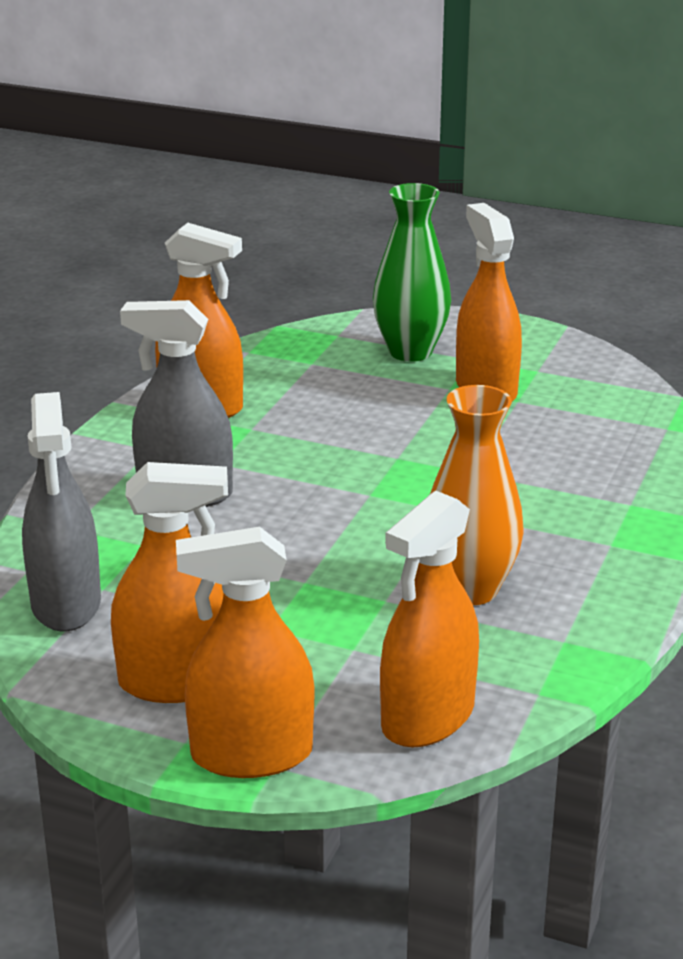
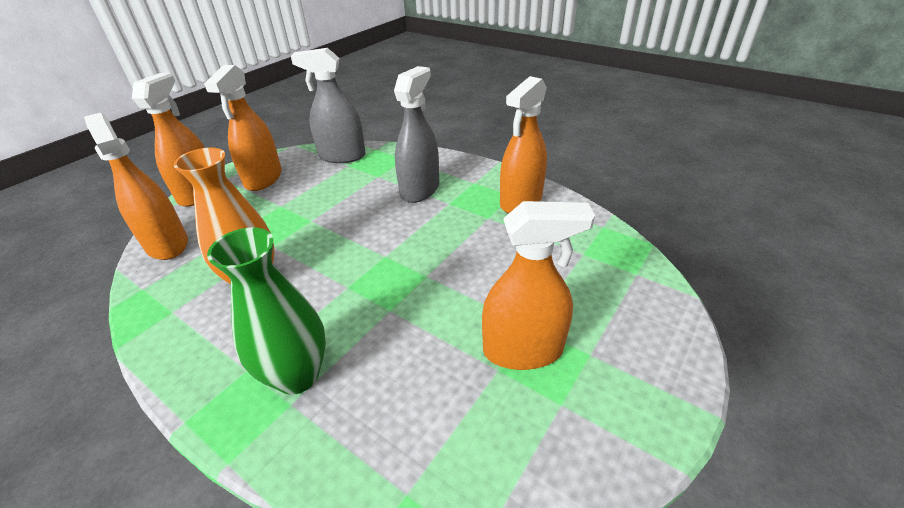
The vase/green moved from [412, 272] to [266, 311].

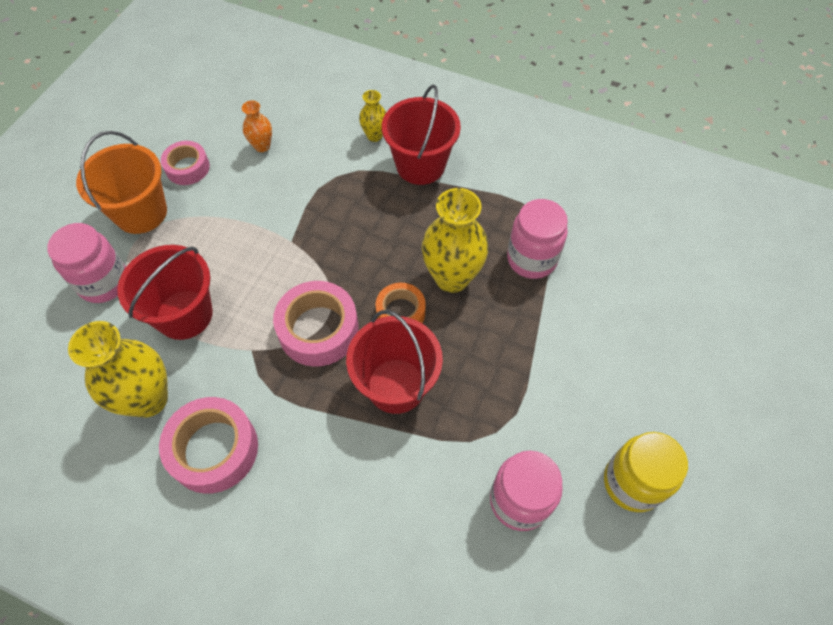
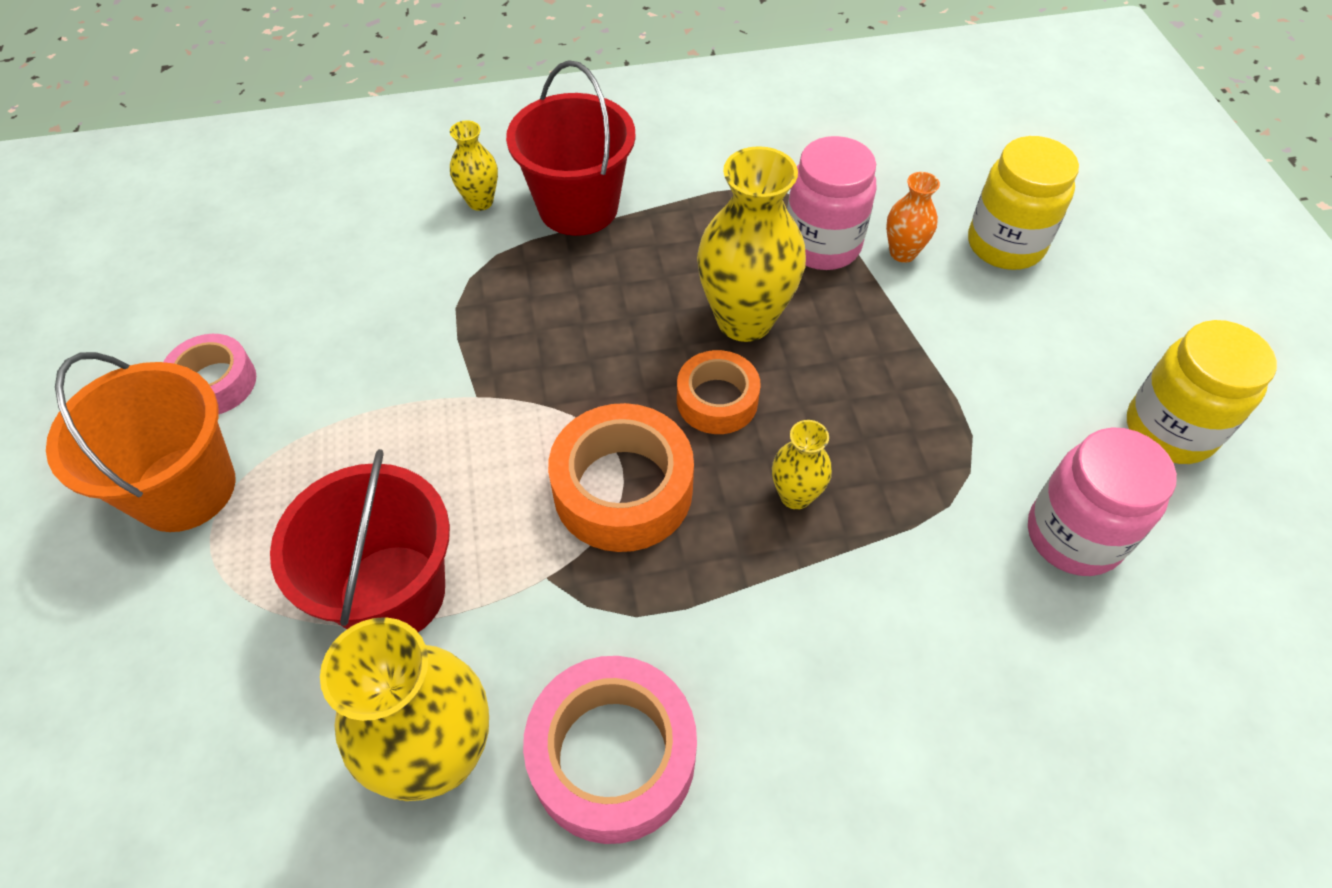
The jar/pink at [86, 263] disappeared.
The jar/yellow at [1023, 203] appeared.
The vase/orange moved from [257, 126] to [913, 217].
The bucket/red at [394, 362] was replaced by the vase/yellow at [802, 465].
The tape/pink at [316, 324] became the tape/orange at [621, 477].

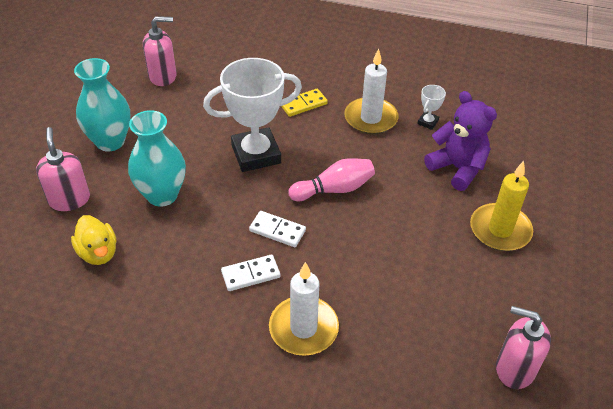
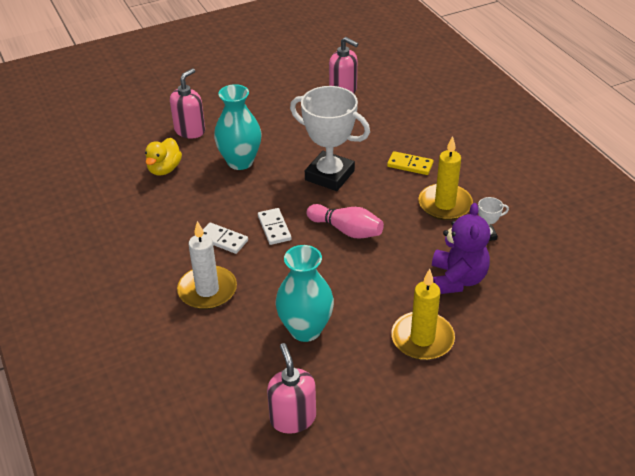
The vase/turquoise moved from [102, 105] to [304, 293].
The candle/white at [371, 91] became the candle/yellow at [445, 178].

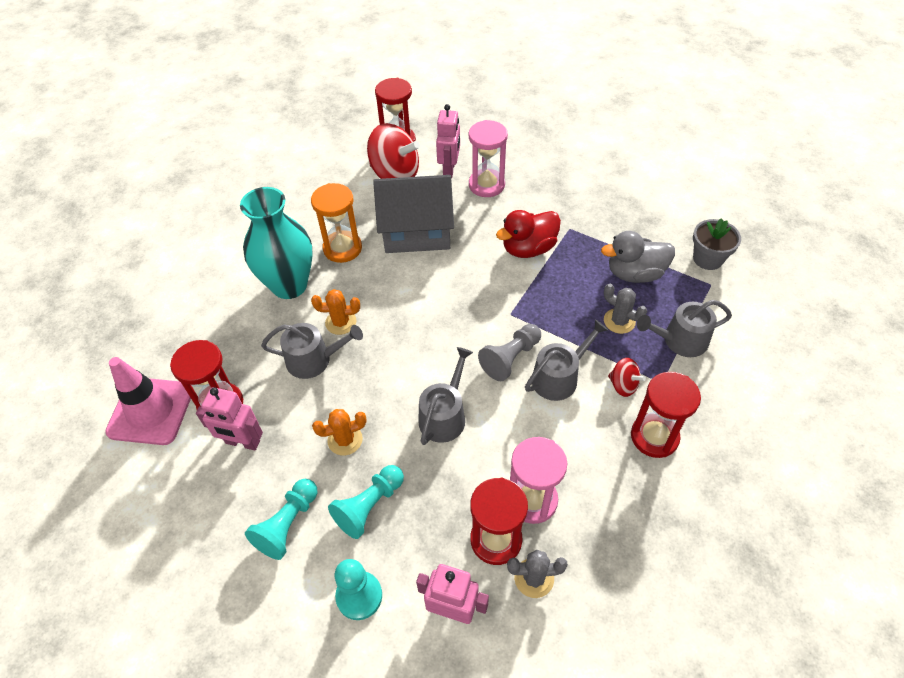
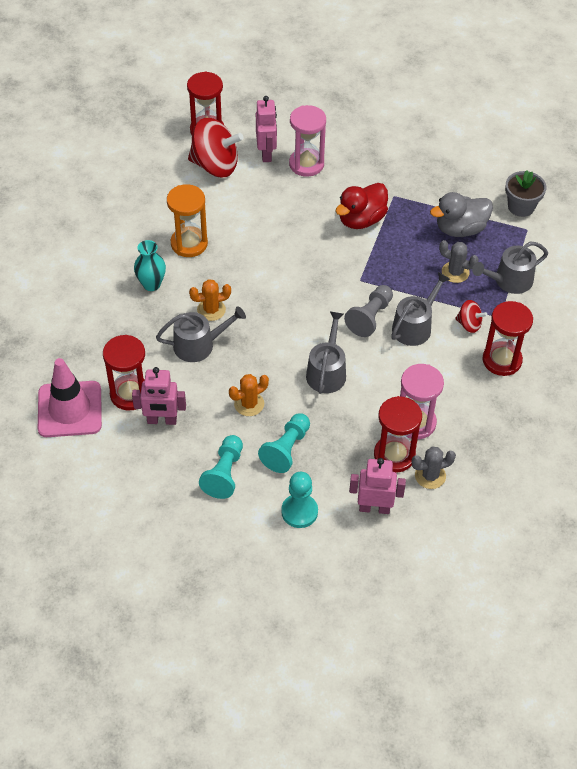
The house/grey at [413, 214] disappeared.
The vase/turquoise at [276, 243] changed to 0.52 times the size.

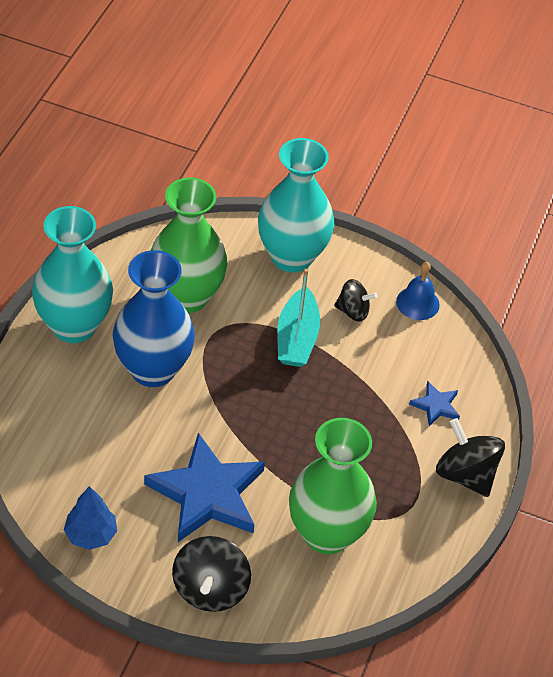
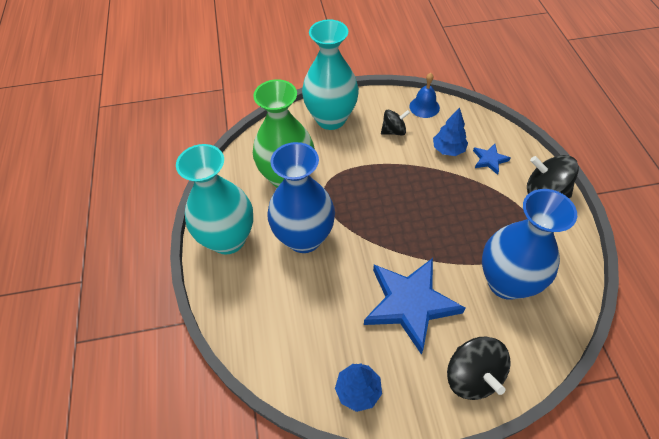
The boat/turquoise at [298, 318] disappeared.
The tree/blue at [450, 131] appeared.
The vase/green at [333, 486] became the vase/blue at [529, 244].

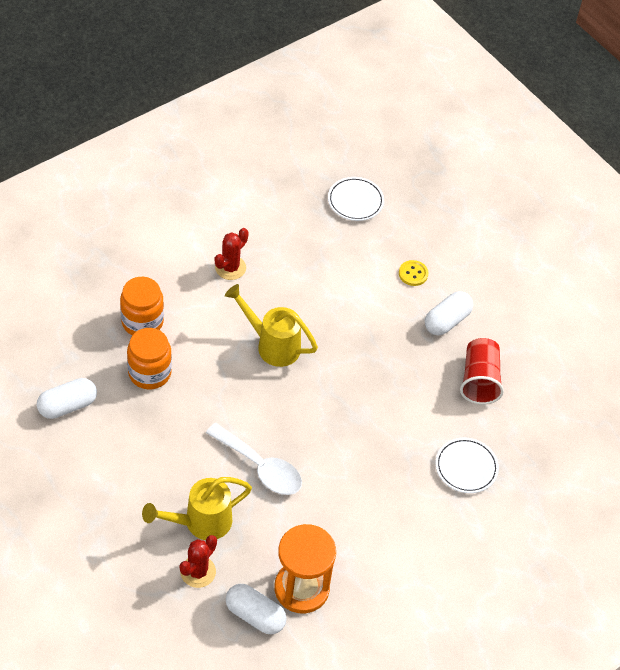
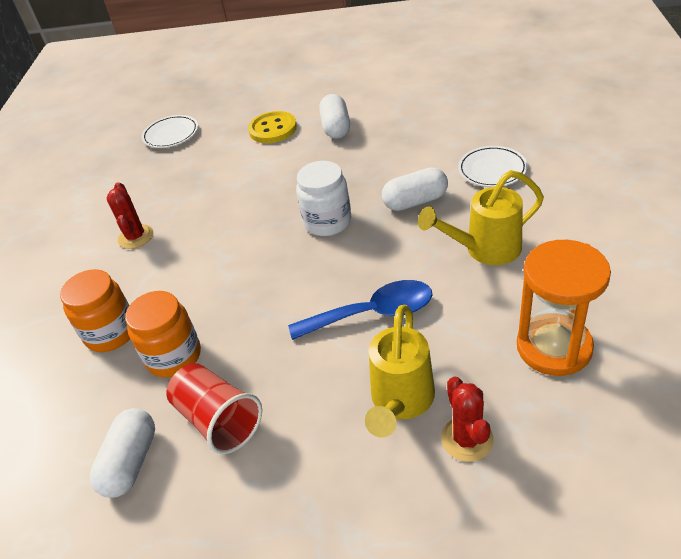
The jar/white at [324, 198] appeared.
The watering can/yellow moved from [271, 325] to [481, 217].
The capsule/white moved from [256, 609] to [415, 189].
The cup/red moved from [482, 371] to [214, 408].
The spoon/white at [254, 459] became the spoon/blue at [360, 310].
The button/yellow at [413, 273] changed to 1.63 times the size.

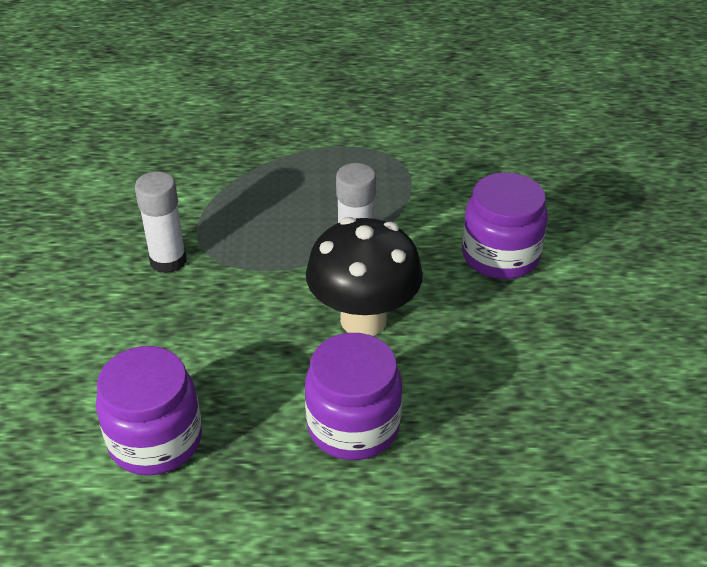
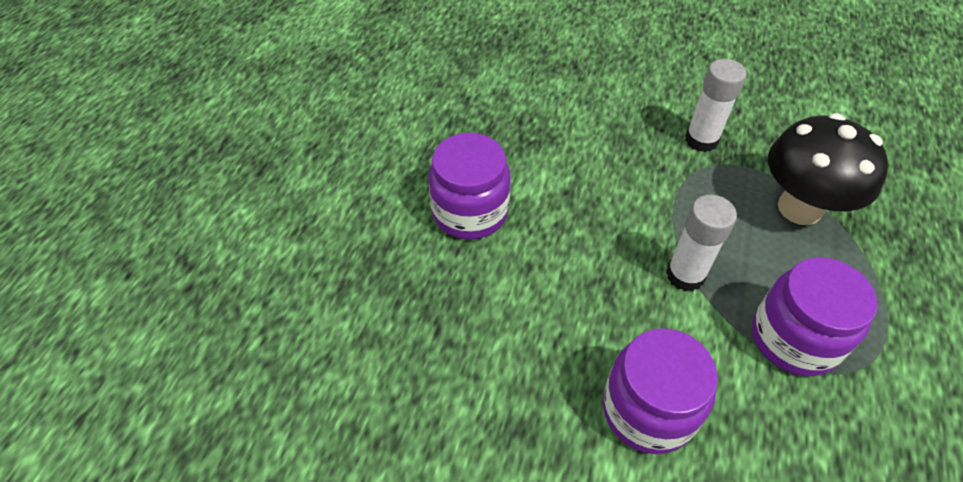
The jar/purple moved from [149, 410] to [814, 316].
The mushroom/black moved from [364, 276] to [828, 169].

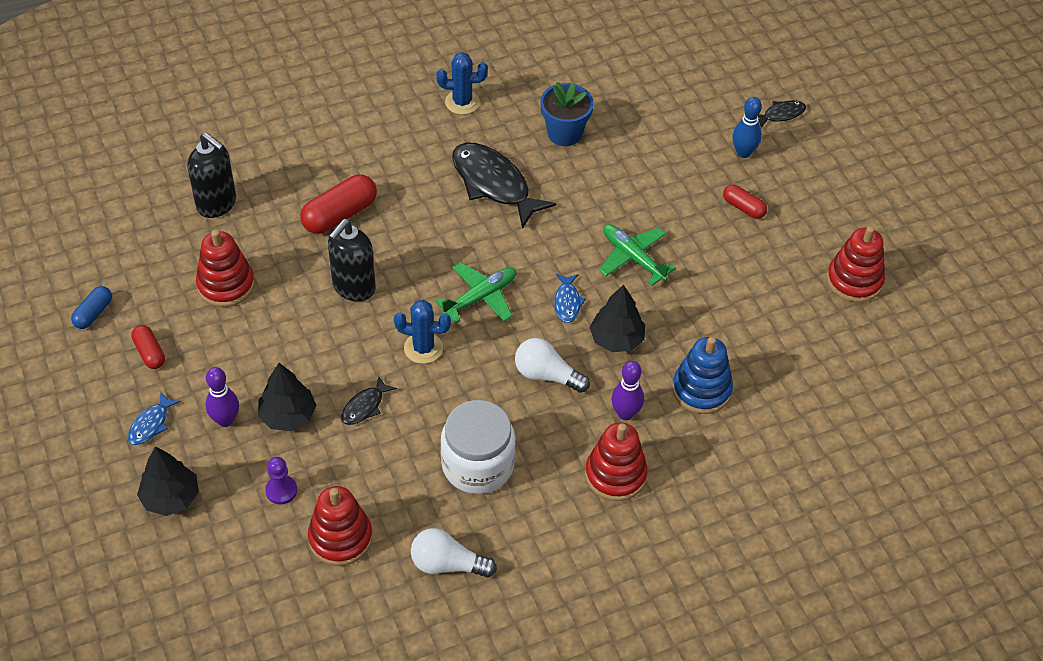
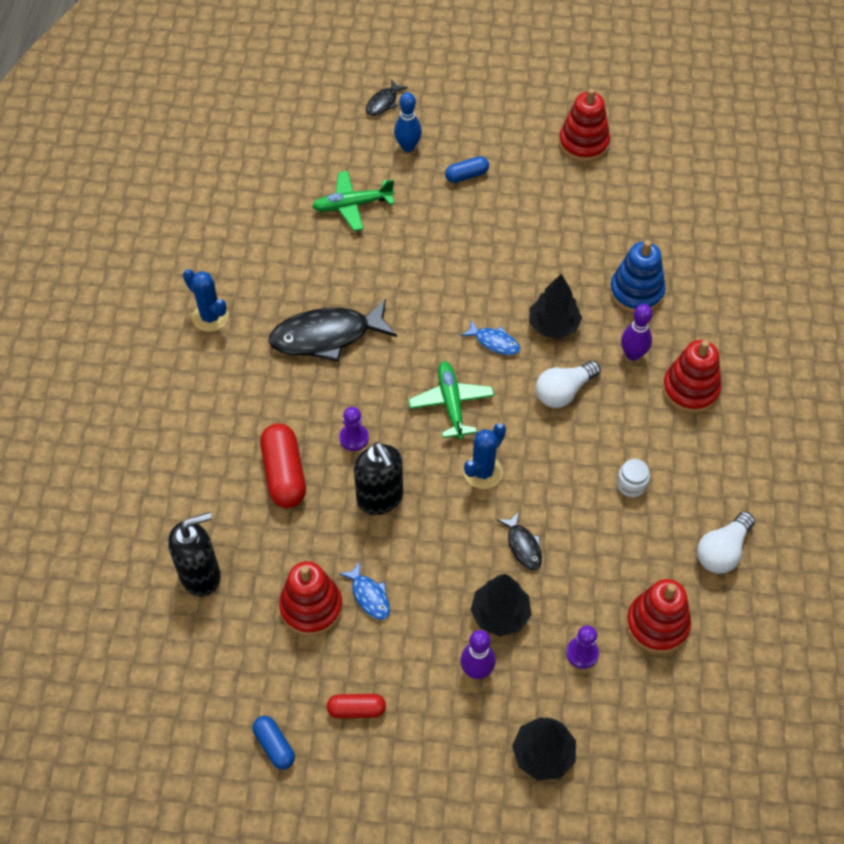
The flower pot/blue at [567, 114] disappeared.
The pawn/purple at [354, 429] appeared.
The fish/blue moved from [154, 418] to [364, 591].
The plane/green moved from [637, 255] to [353, 201].
The capsule/red at [745, 202] became the capsule/blue at [467, 169].
The cactus/blue at [462, 83] turned 75 degrees counterclockwise.
The fish/black at [782, 114] turned 150 degrees counterclockwise.
The jar/white at [478, 447] changed to 0.44 times the size.

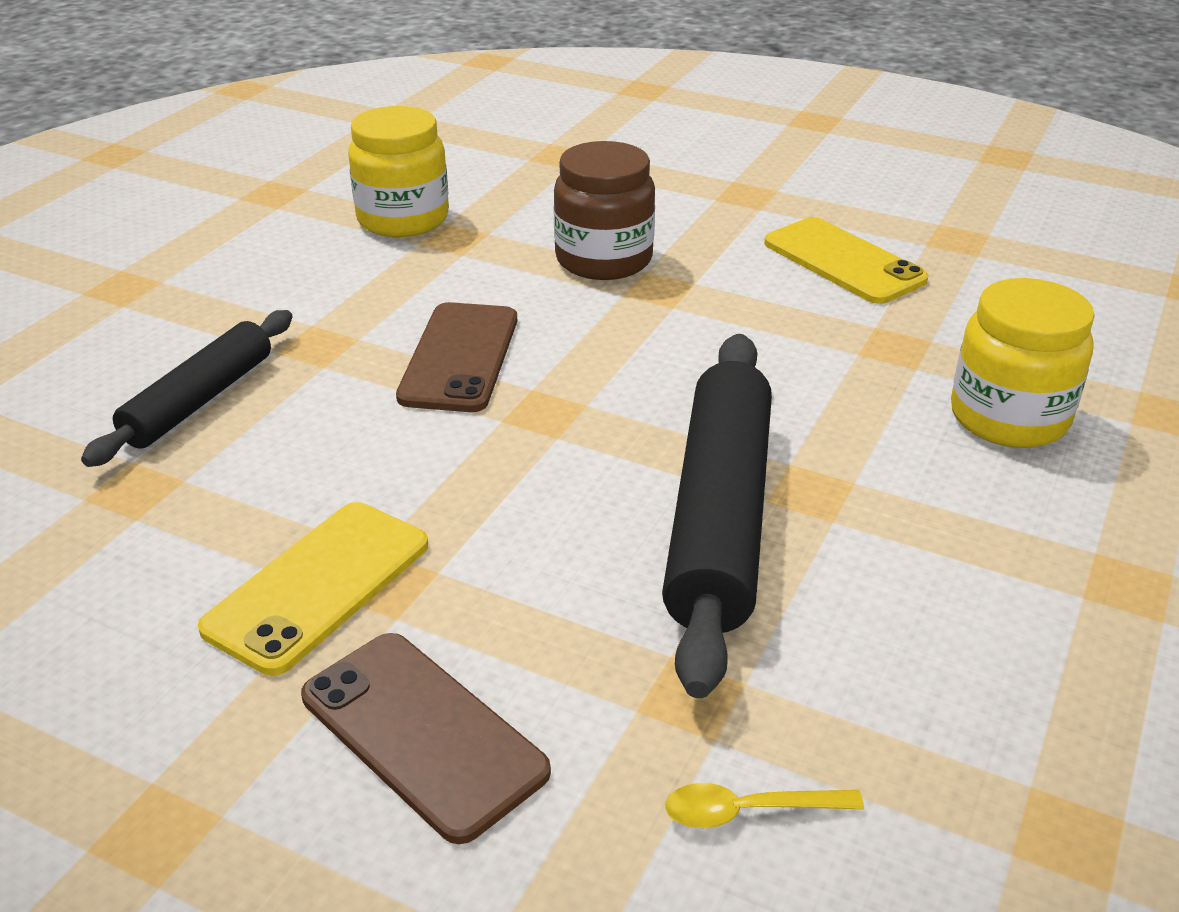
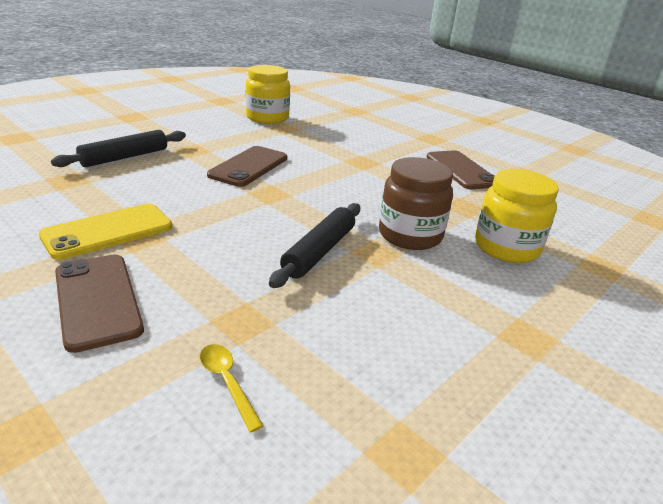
The jar/brown moved from [604, 210] to [416, 203].
The phone/yellow at [846, 260] became the phone/brown at [460, 170].
The spoon/yellow at [764, 805] turned 45 degrees clockwise.
The rolling pin/black at [717, 516] changed to 0.61 times the size.

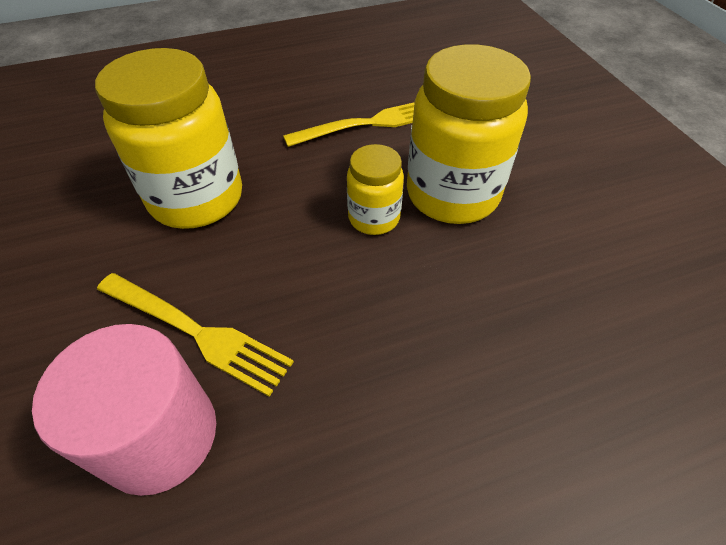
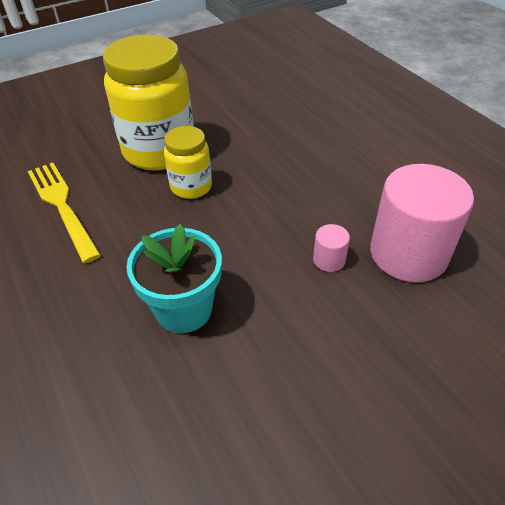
The jar/yellow at [168, 138] was replaced by the flower pot/turquoise at [174, 278].
The fork/yellow at [195, 335] was replaced by the cylinder/pink at [331, 248].

